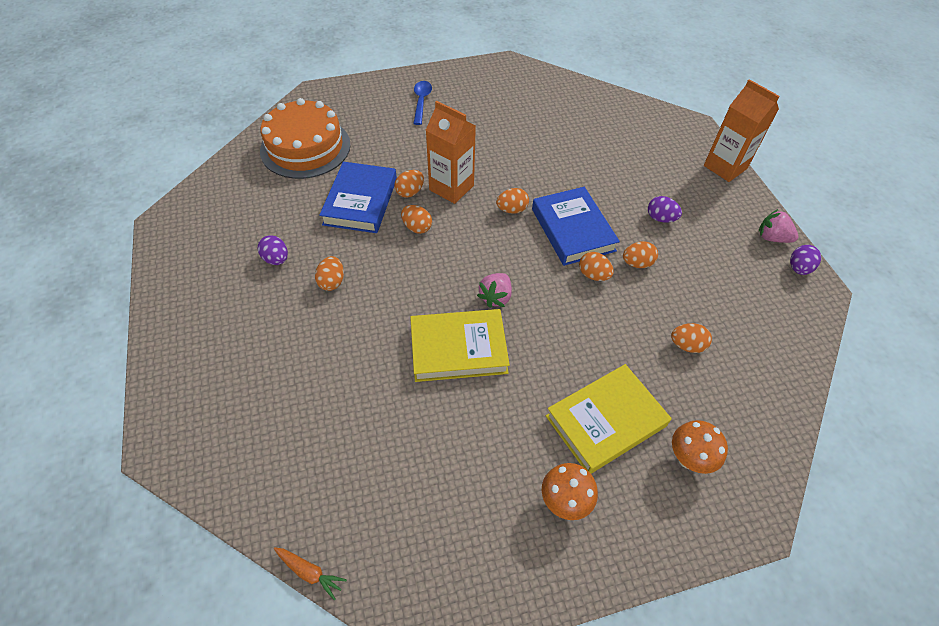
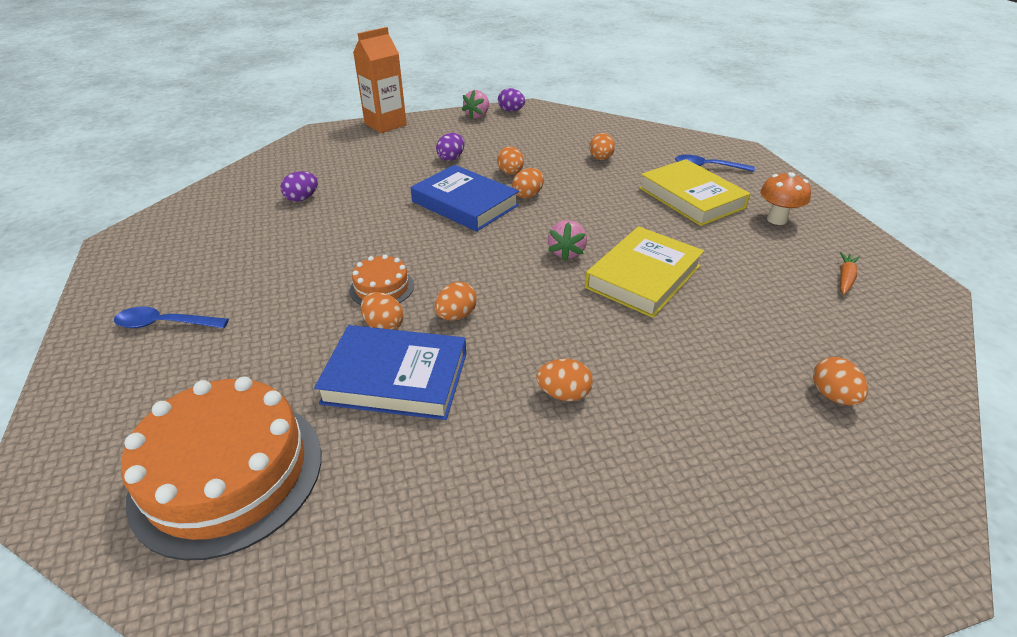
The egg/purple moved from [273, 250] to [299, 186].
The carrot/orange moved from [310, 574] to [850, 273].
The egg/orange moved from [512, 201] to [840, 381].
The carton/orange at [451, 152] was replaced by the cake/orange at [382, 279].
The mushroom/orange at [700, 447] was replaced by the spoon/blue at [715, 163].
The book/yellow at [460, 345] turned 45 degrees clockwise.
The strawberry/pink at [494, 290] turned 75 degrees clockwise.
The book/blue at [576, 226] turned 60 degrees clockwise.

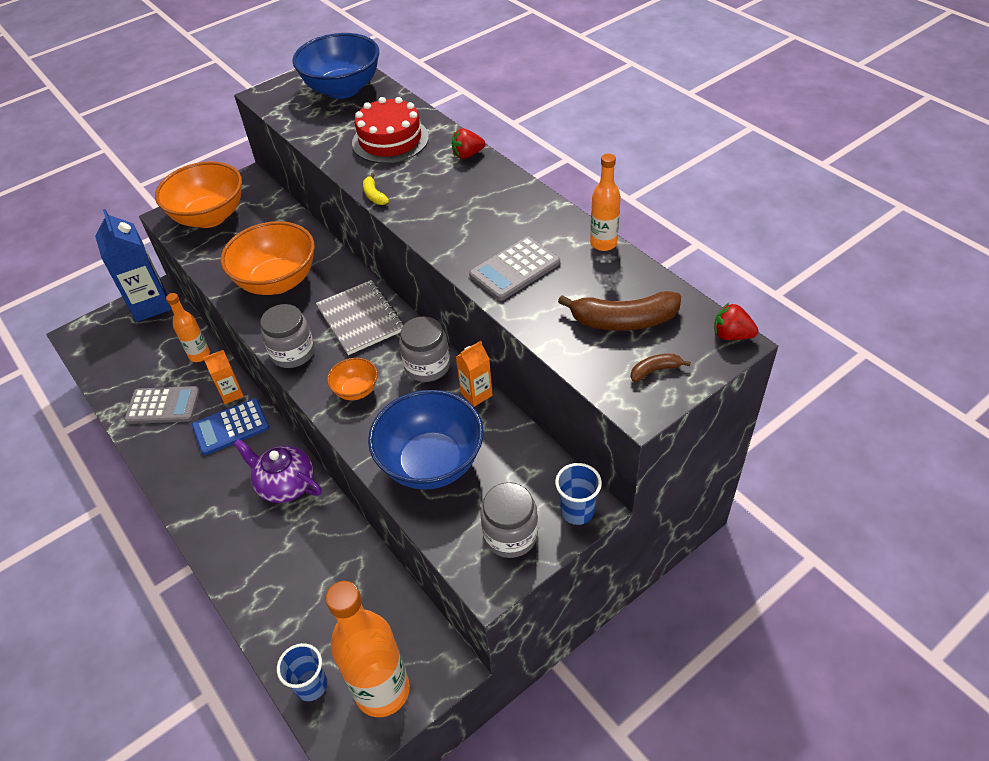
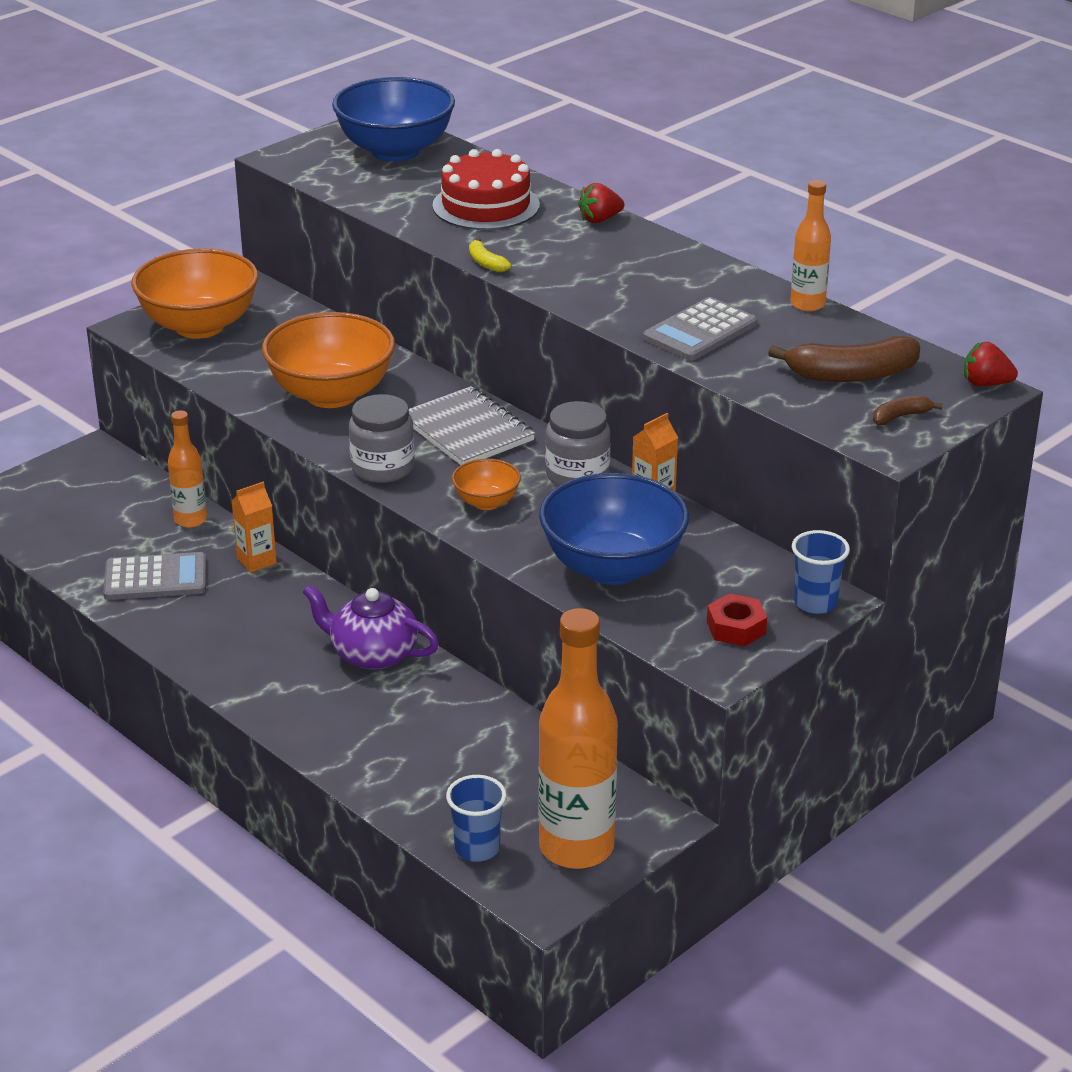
The carton/blue at [133, 265] disappeared.
The calculator/blue at [230, 426] disappeared.
The jar/grey at [509, 520] was replaced by the nut/red at [737, 619].

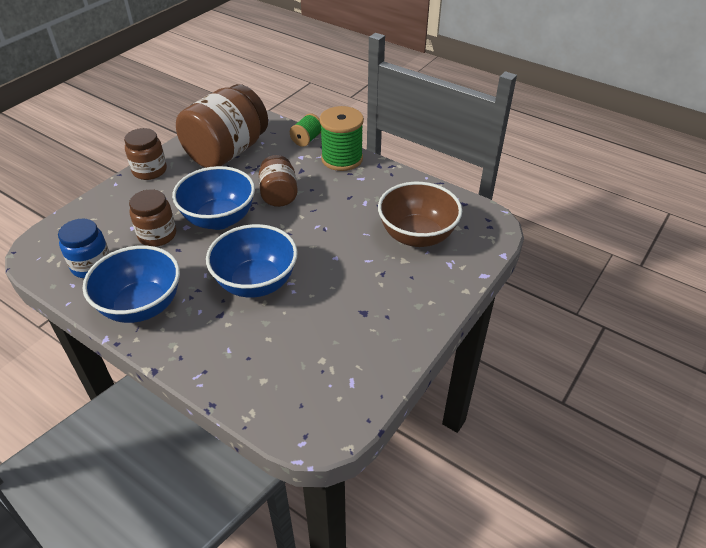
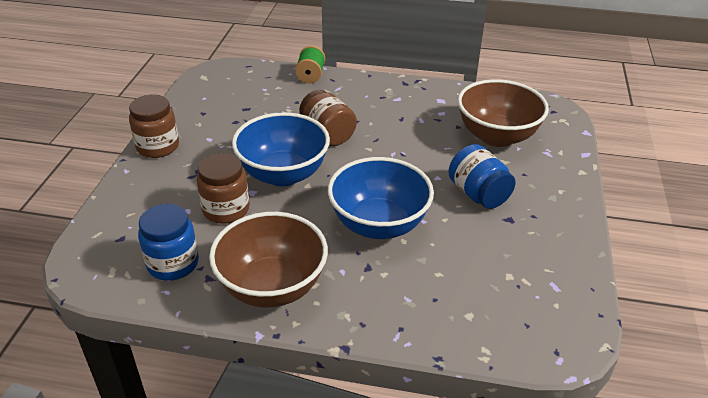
The jar/brown at [222, 126] disappeared.
The spool/green at [342, 138] disappeared.
The jar/blue at [482, 176] appeared.
The bowl/blue at [131, 284] became the bowl/brown at [268, 259].

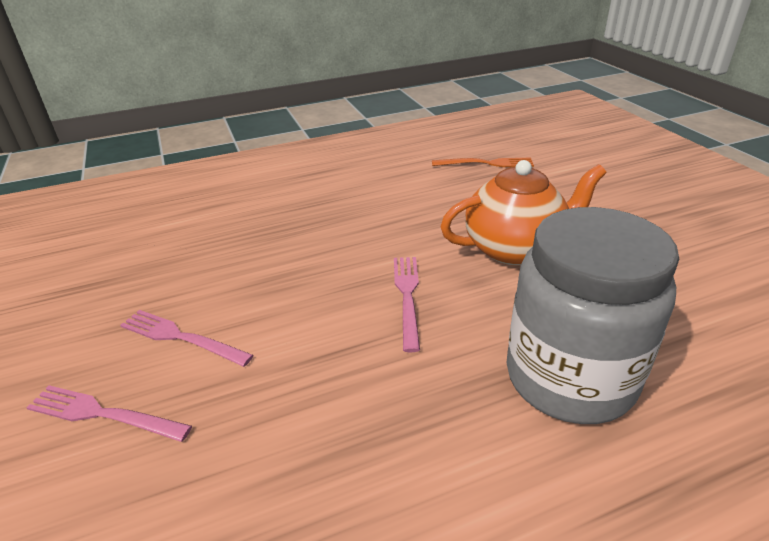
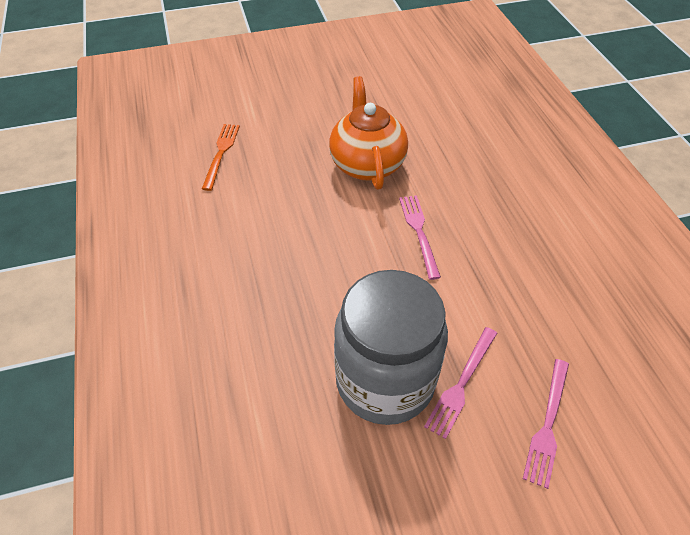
The jar/grey moved from [593, 315] to [391, 347].
The fork/pink at [407, 304] turned 75 degrees clockwise.

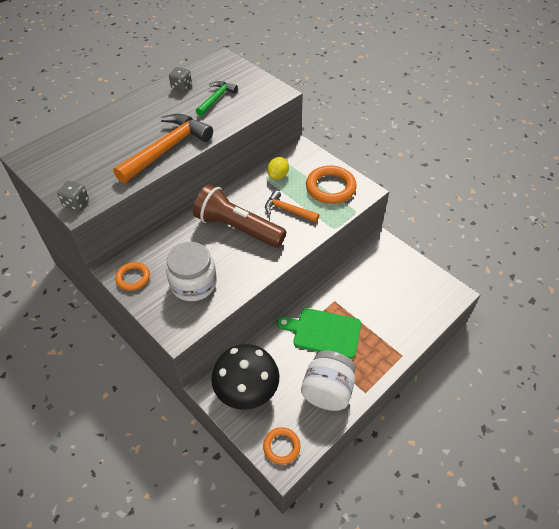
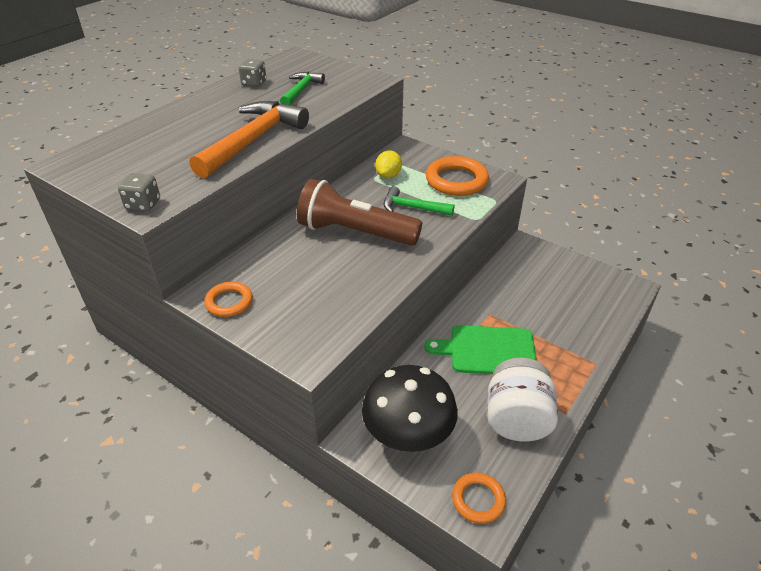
The jar/white at [191, 271] disappeared.
The hammer/orange at [292, 206] became the hammer/green at [419, 201].

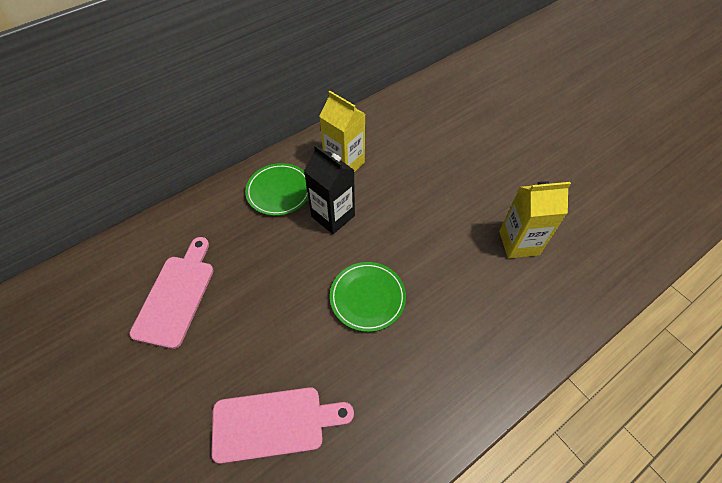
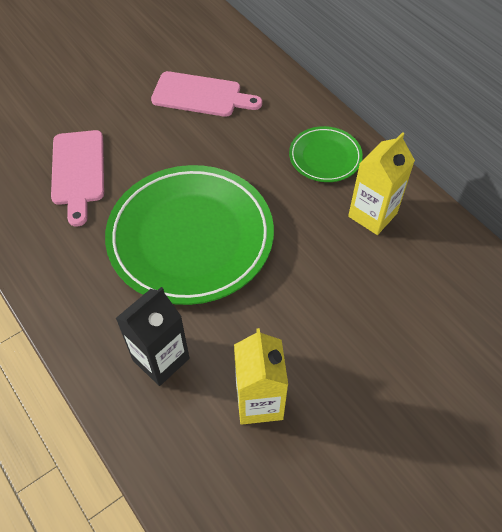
The carton/black moved from [329, 189] to [153, 336].
The plate/green at [368, 297] changed to 2.09 times the size.

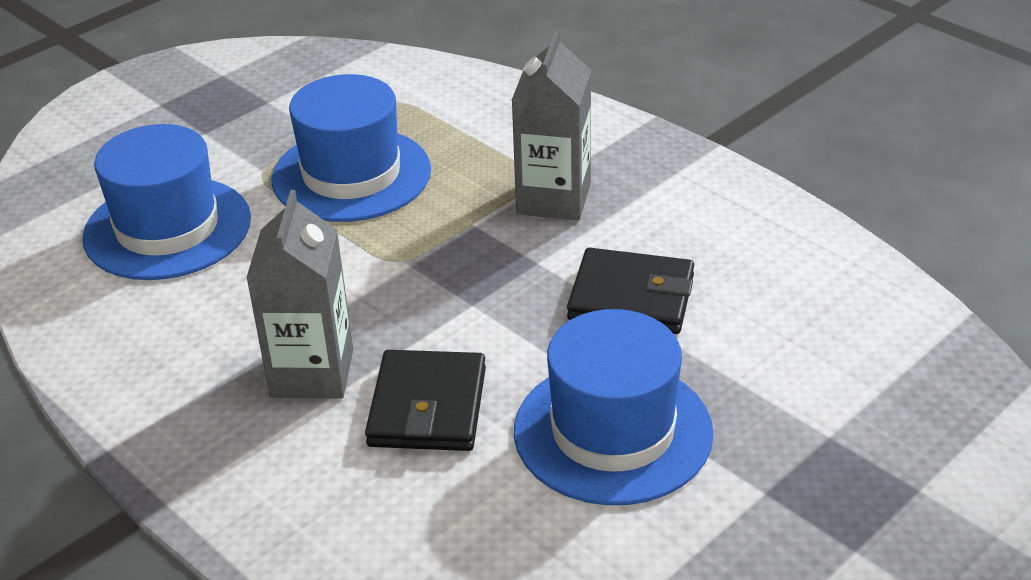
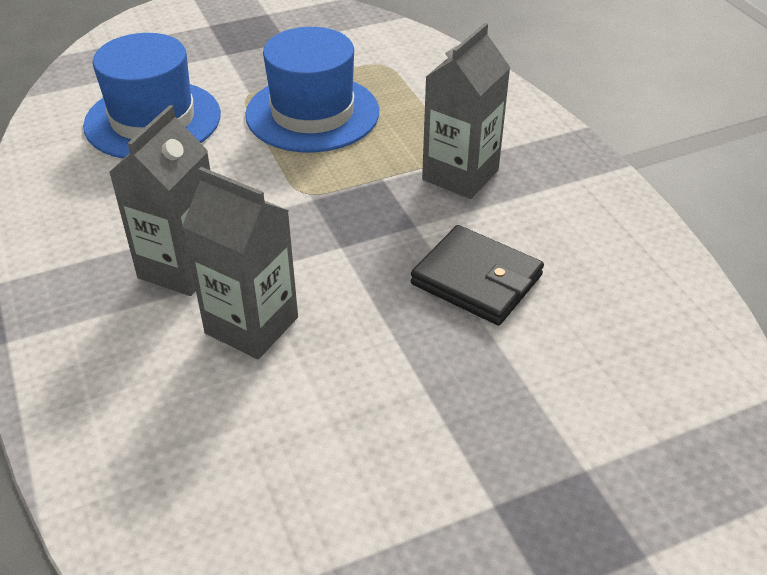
The hat/blue at [614, 407] disappeared.
The wallet/black at [425, 400] was replaced by the carton/grey at [240, 263].

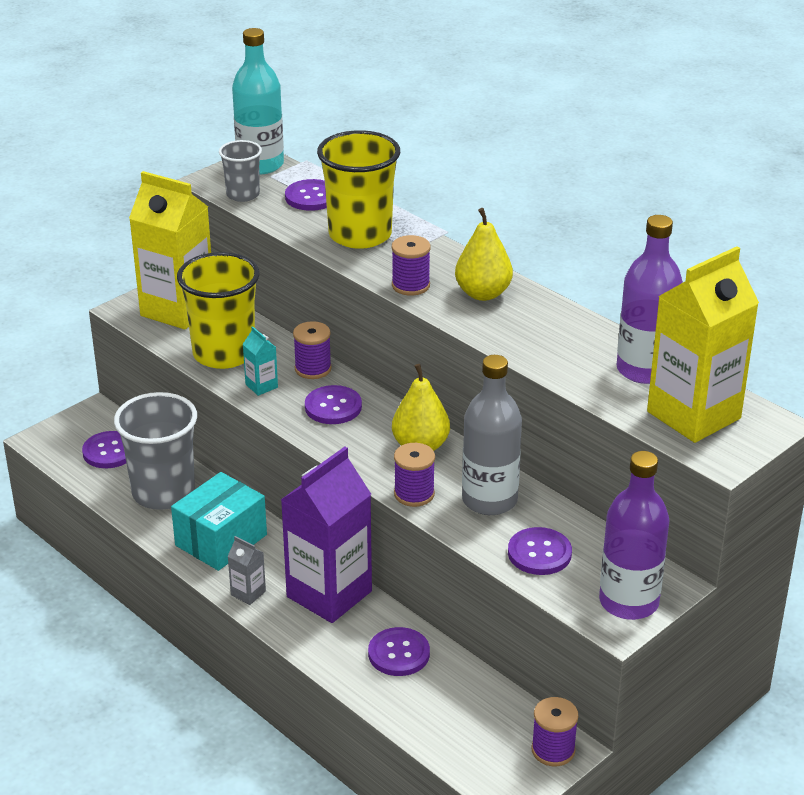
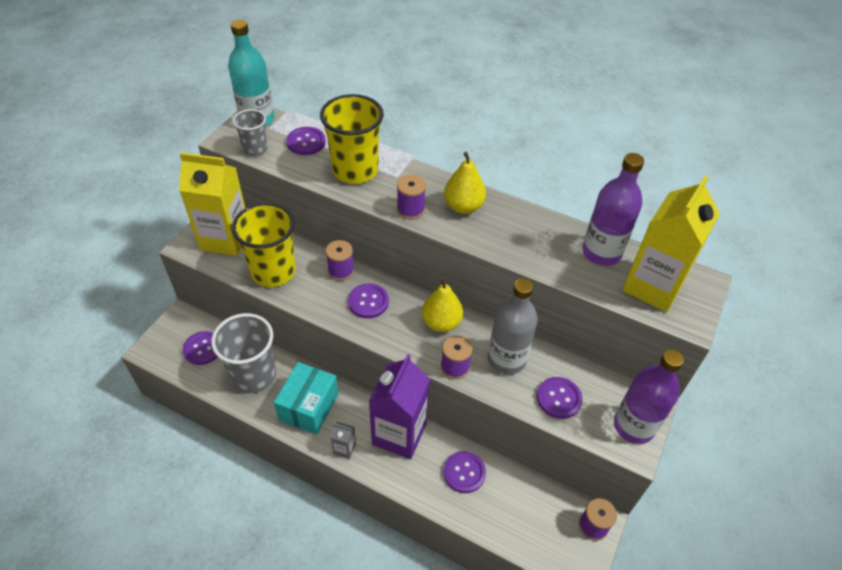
The carton/turquoise at [260, 361] disappeared.

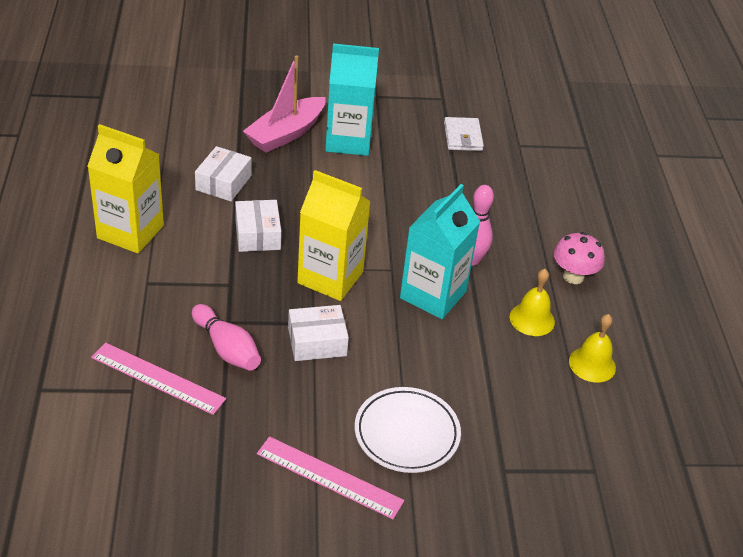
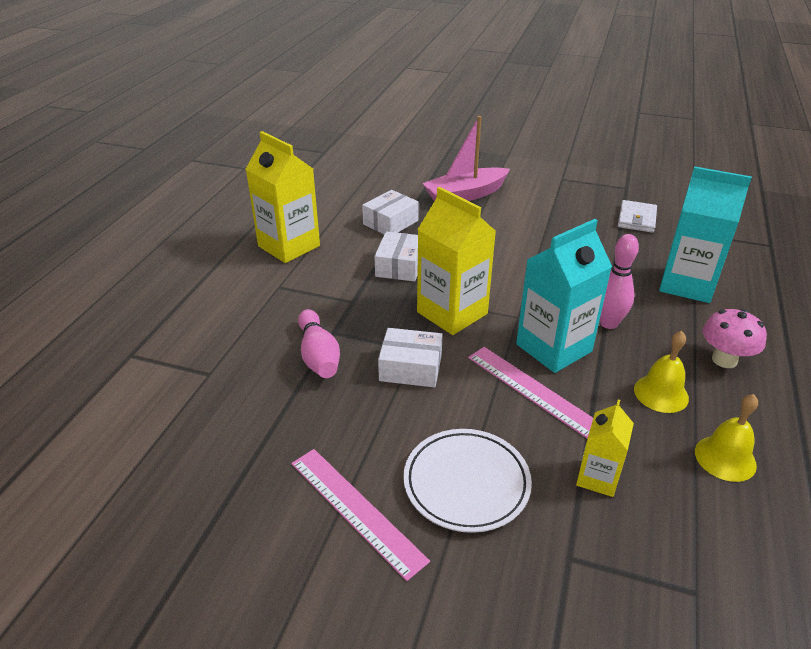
The carton/yellow at [605, 448] appeared.
The ruler/pink moved from [158, 378] to [530, 392].
The carton/turquoise moved from [352, 100] to [705, 234].

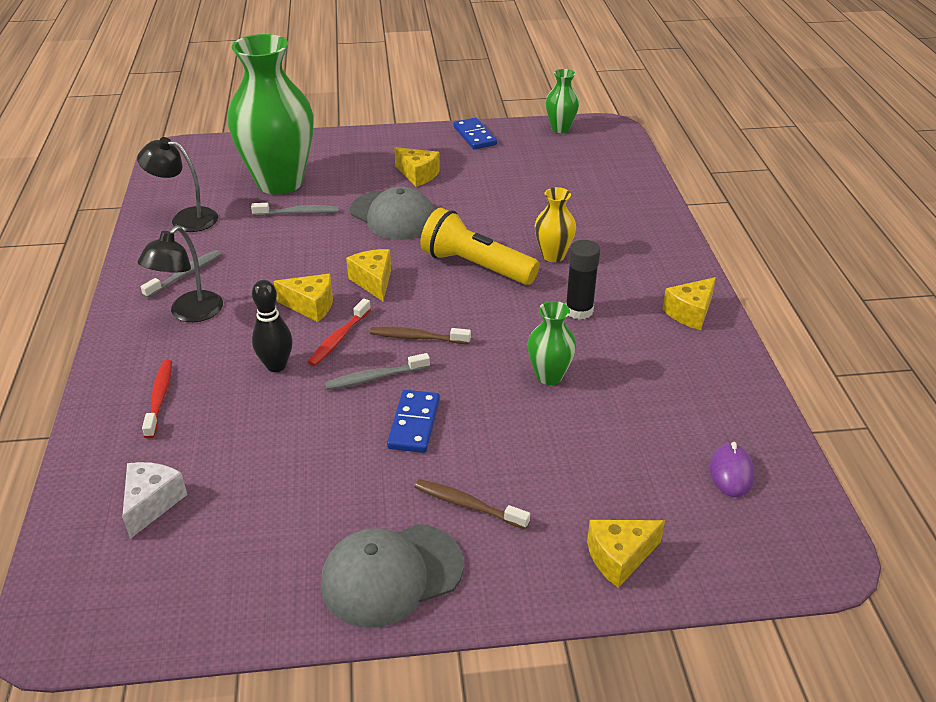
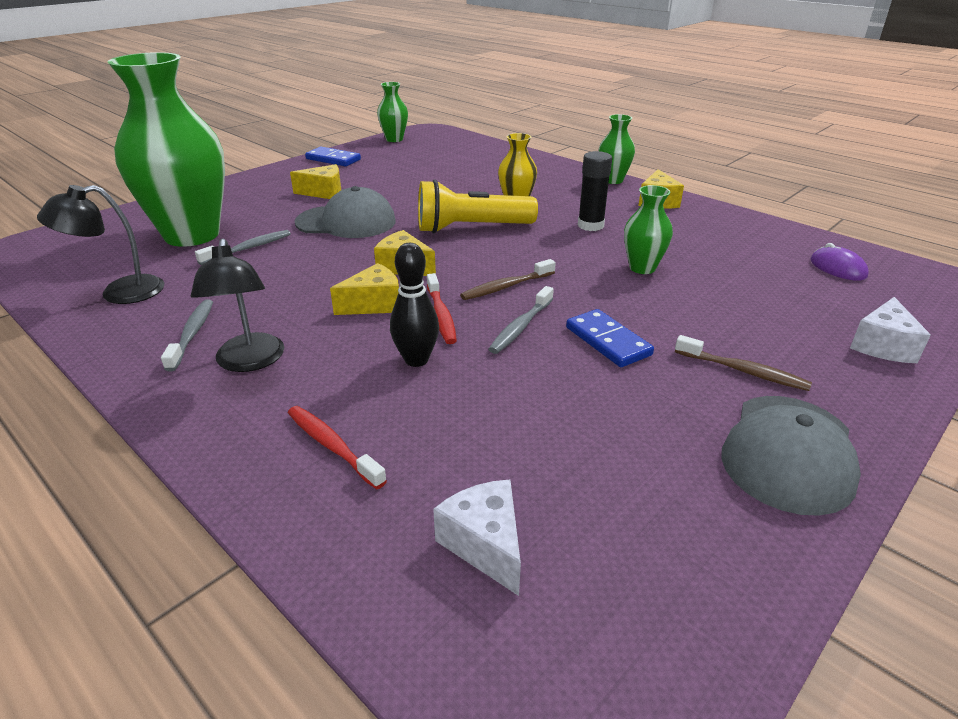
The vase/green at [616, 149] appeared.
The cheese/yellow at [626, 554] became the cheese/white at [890, 330].
The toothbrush/brown at [472, 504] turned 135 degrees counterclockwise.

